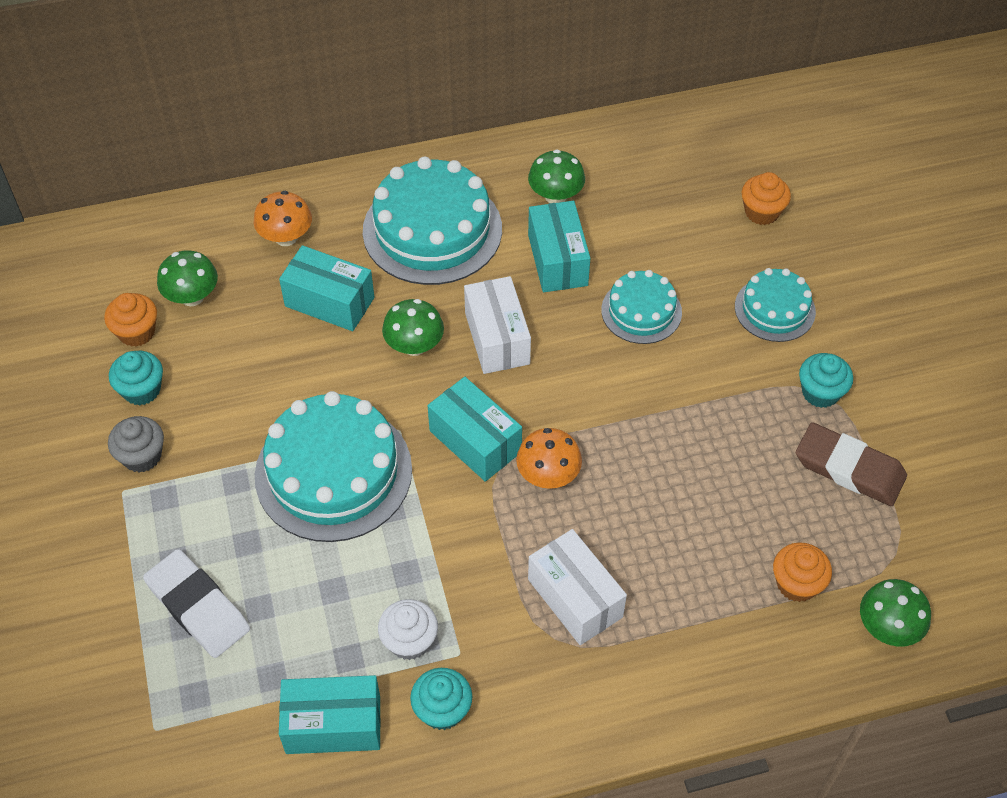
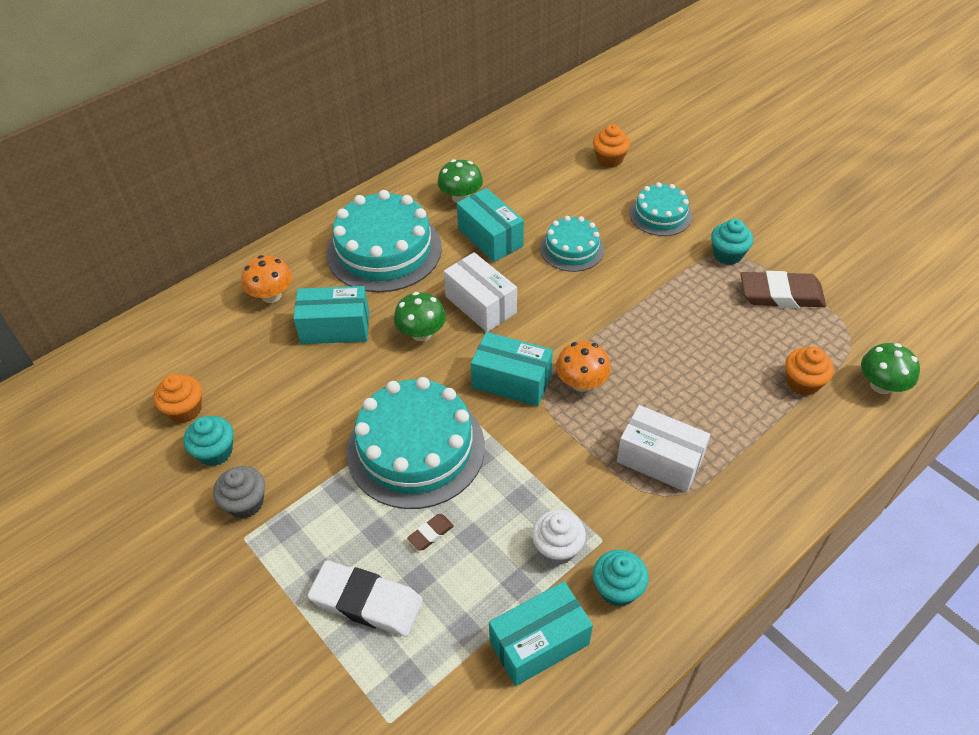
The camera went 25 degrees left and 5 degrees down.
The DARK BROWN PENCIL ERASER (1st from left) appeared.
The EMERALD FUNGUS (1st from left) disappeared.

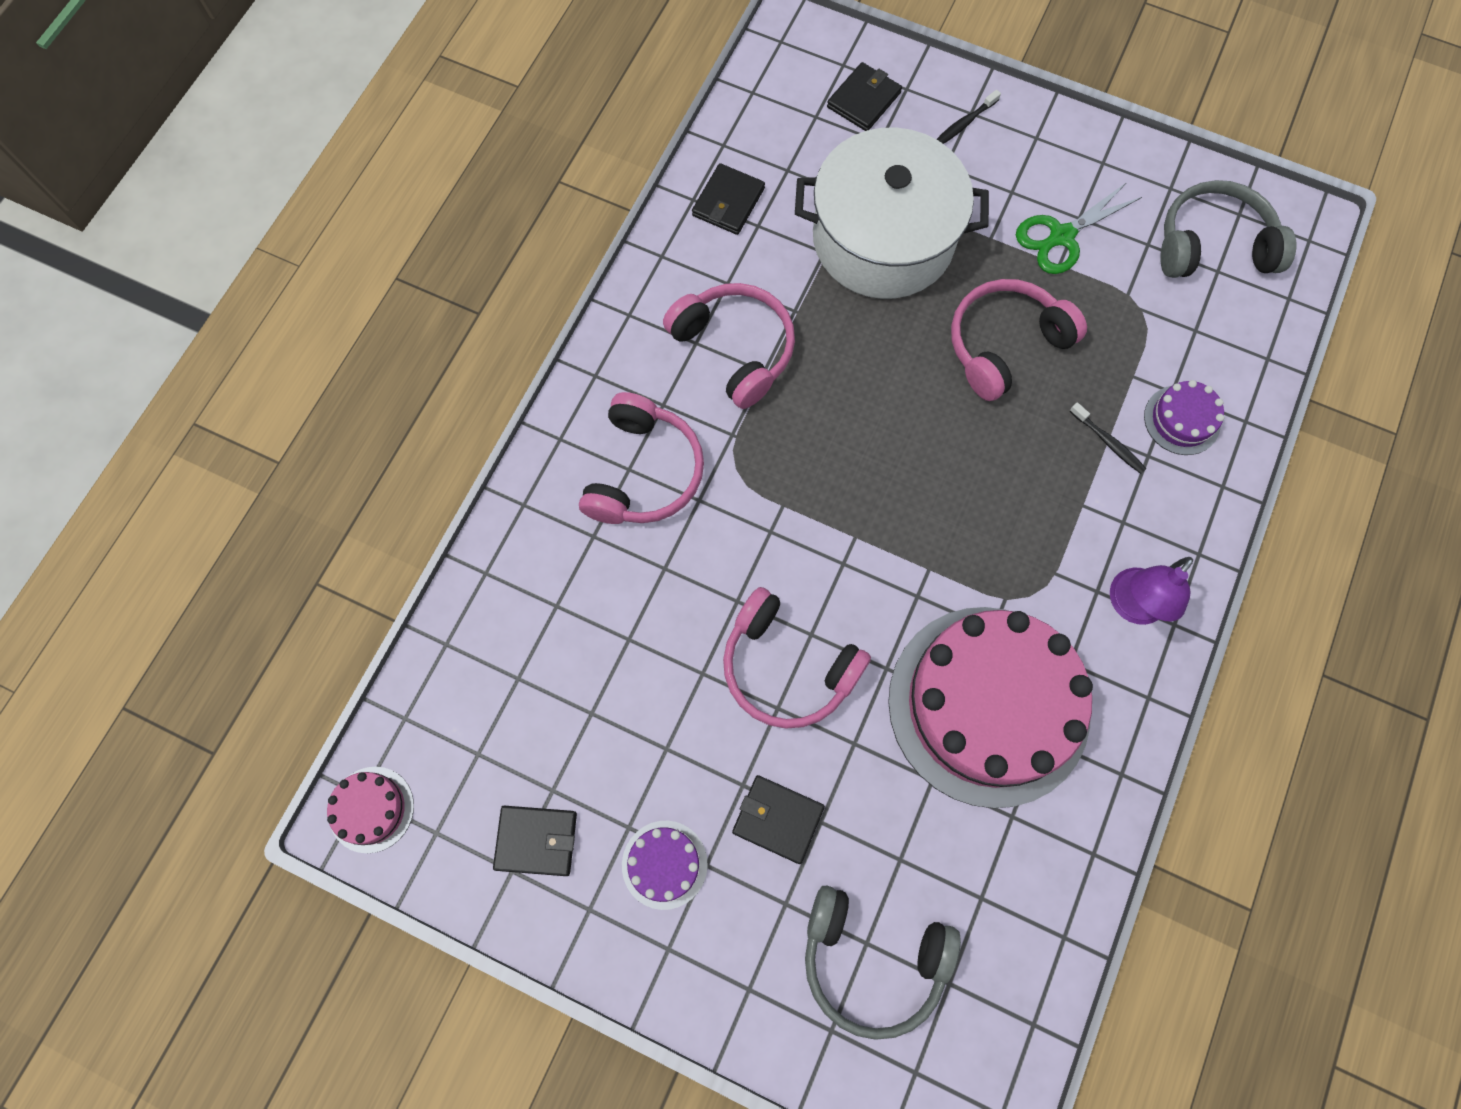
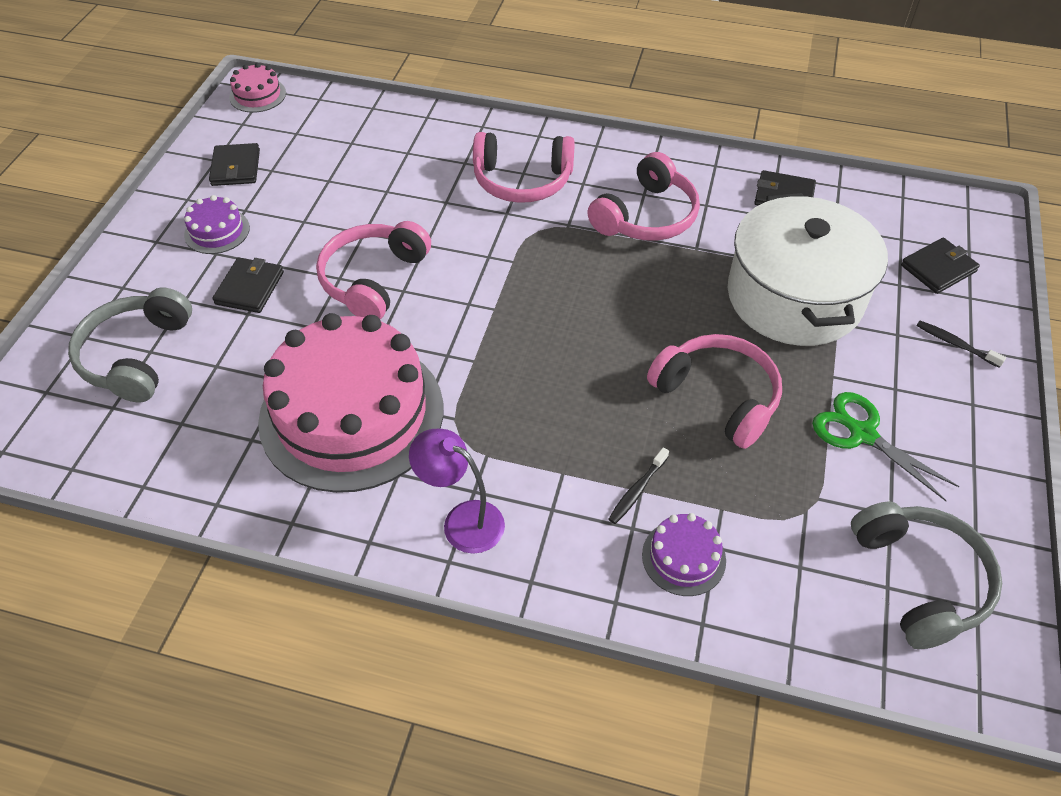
The camera went 80 degrees right and 20 degrees down.
The BLACK WALLET (4th from left) turned 60 degrees counterclockwise.

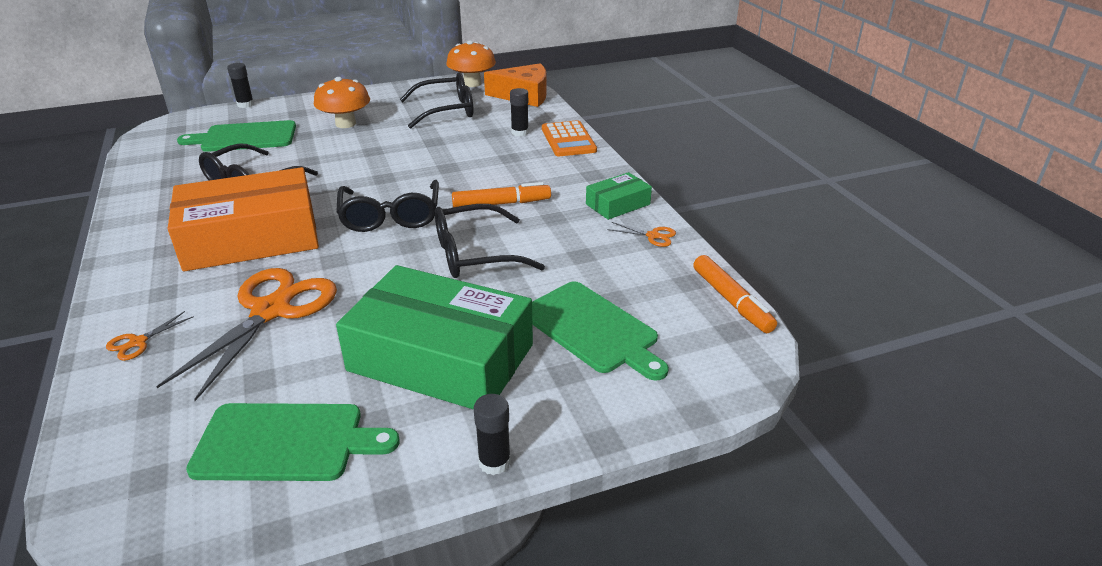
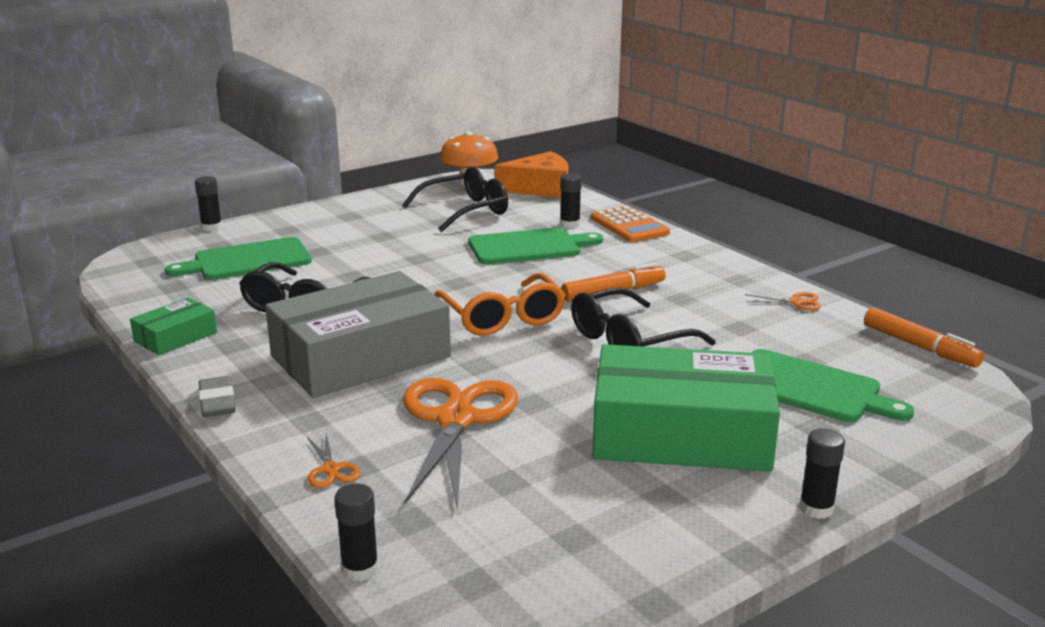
The camera went 15 degrees left and 10 degrees down.
The EMERALD PARCEL (2nd from left in the first image) moved.
The ASH-GREY PENCIL ERASER appeared.
The ORANGE-COLOURED PARCEL became the ASH-GREY PARCEL.
The ORANGE-COLOURED SCISSORS (1st from left) turned 45 degrees counterclockwise.
The BLACK GLUE STICK (2nd from left) appeared.
The BLACK SPECTACLES (2nd from left) became the ORANGE-COLOURED SPECTACLES.
The EMERALD CHOPPING BOARD (2nd from left) moved.
The ORANGE-COLOURED FUNGUS (1st from left) disappeared.

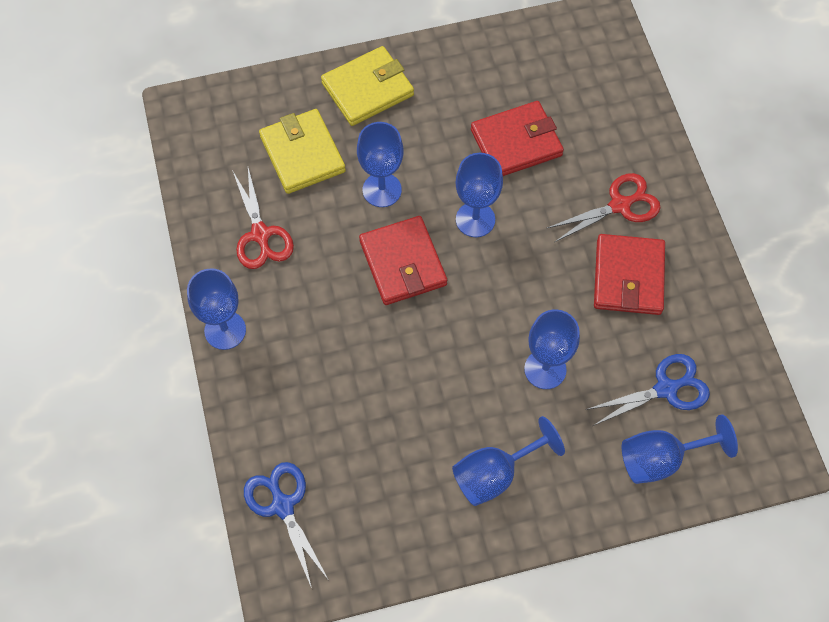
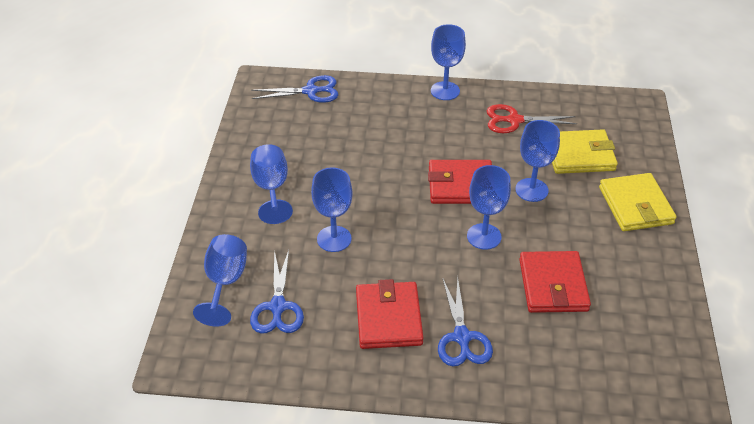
The camera went 110 degrees right and 20 degrees down.
The RED WALLET (3rd from left in the first image) turned 60 degrees clockwise.
The RED SCISSORS (2nd from left) became the BLUE SCISSORS (3rd from left).

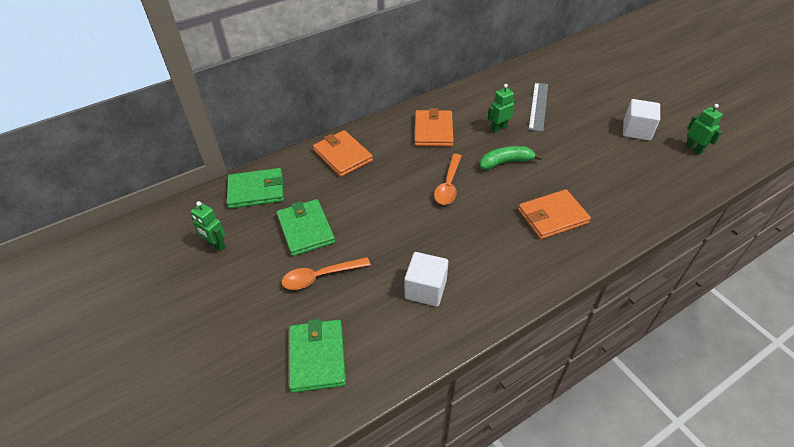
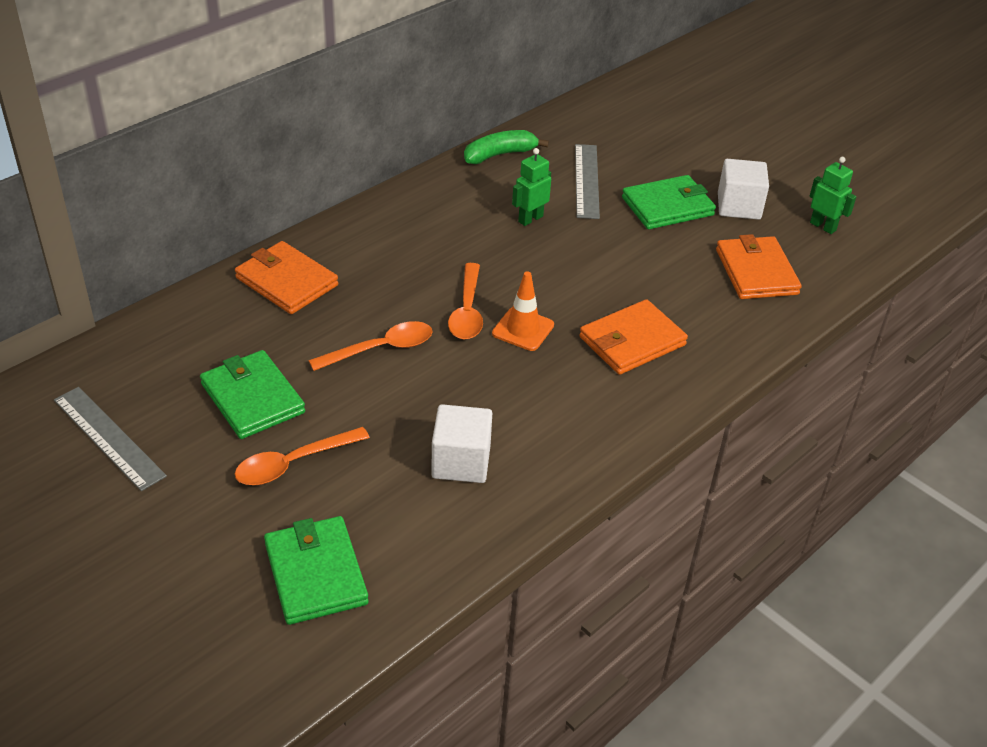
The camera went 15 degrees left and 5 degrees down.
The EMERALD ROBOT FIGURE (1st from left) was replaced by the ASH-GREY STRAIGHTEDGE (1st from left).
The ORANGE-COLOURED TEASPOON (2nd from left) appeared.
The EMERALD BANANA moved.
The ORANGE-COLOURED SAFETY CONE appeared.
The EMERALD WALLET (1st from left in the first image) moved.
The ORANGE-COLOURED WALLET (2nd from left in the first image) moved.

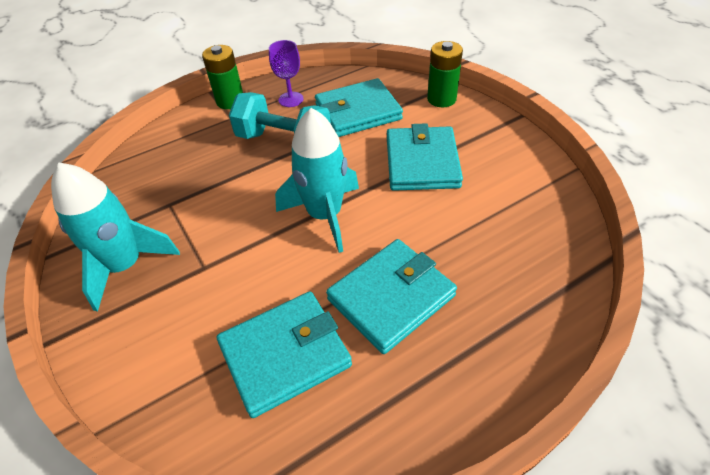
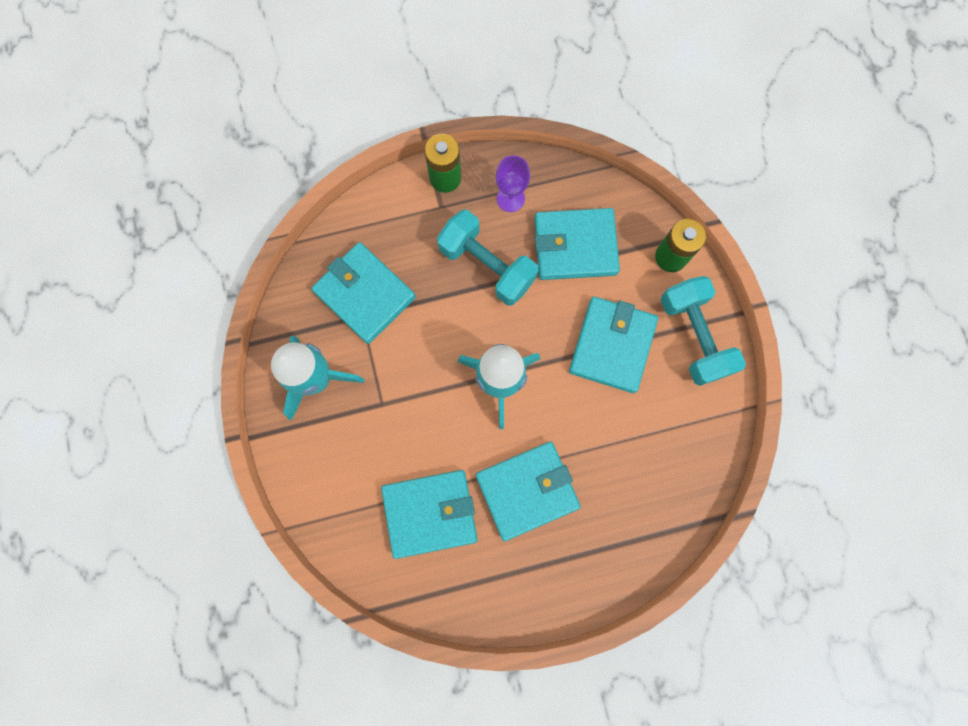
The camera went 15 degrees right and 30 degrees up.
The TEAL WALLET (1st from left) appeared.
The TEAL FREE WEIGHT (2nd from left) appeared.

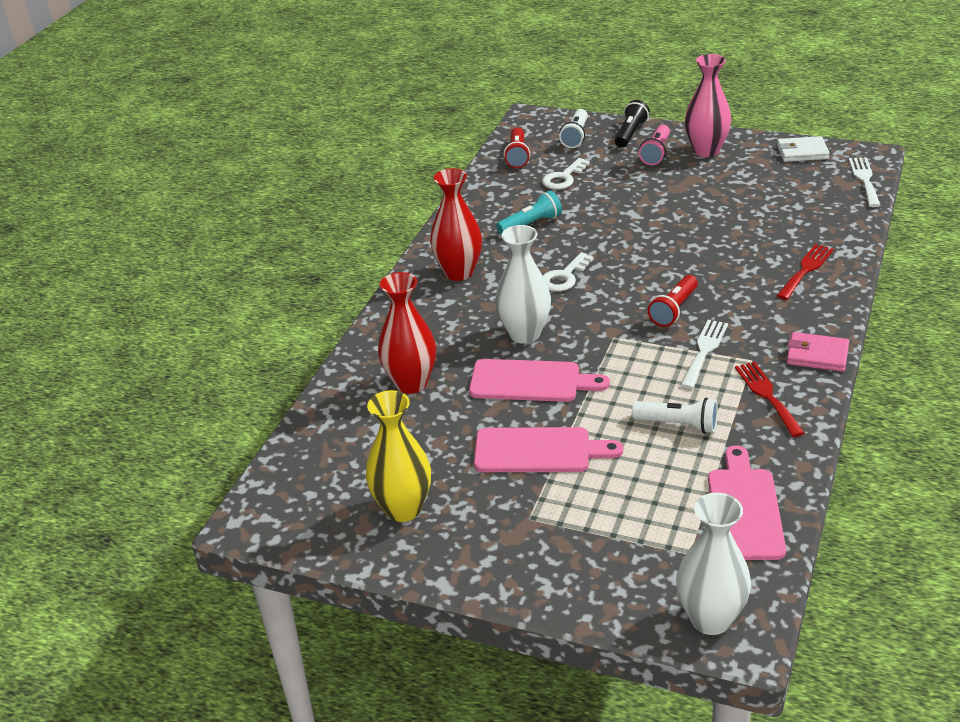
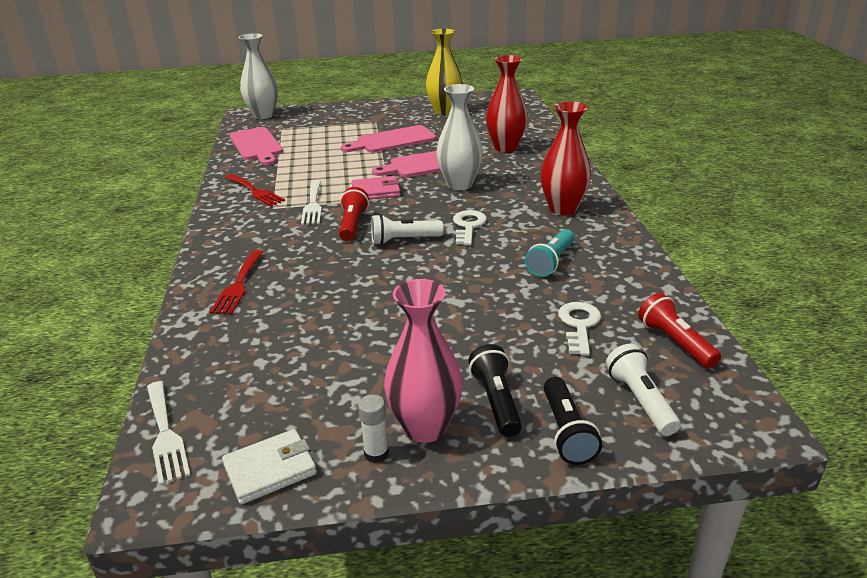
The camera went 150 degrees right and 5 degrees down.
The ROSE-PINK WALLET moved.
The SNOW-WHITE GLUE STICK appeared.
The SNOW-WHITE POCKET TORCH (2nd from left in the first image) moved.
The ROSE-PINK POCKET TORCH became the BLACK POCKET TORCH (1st from left).

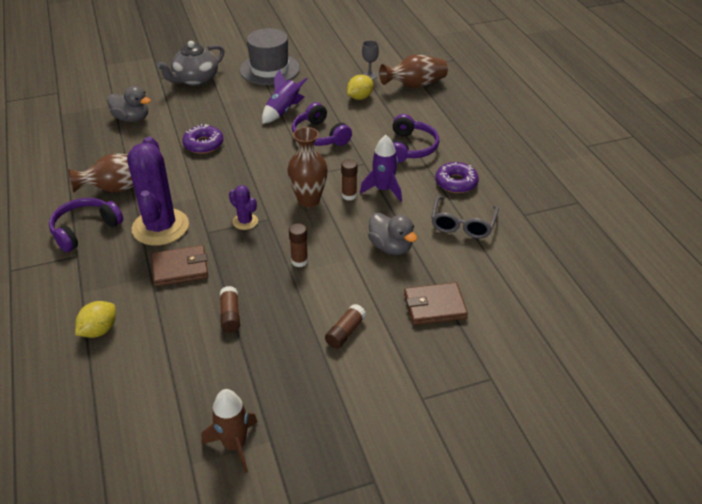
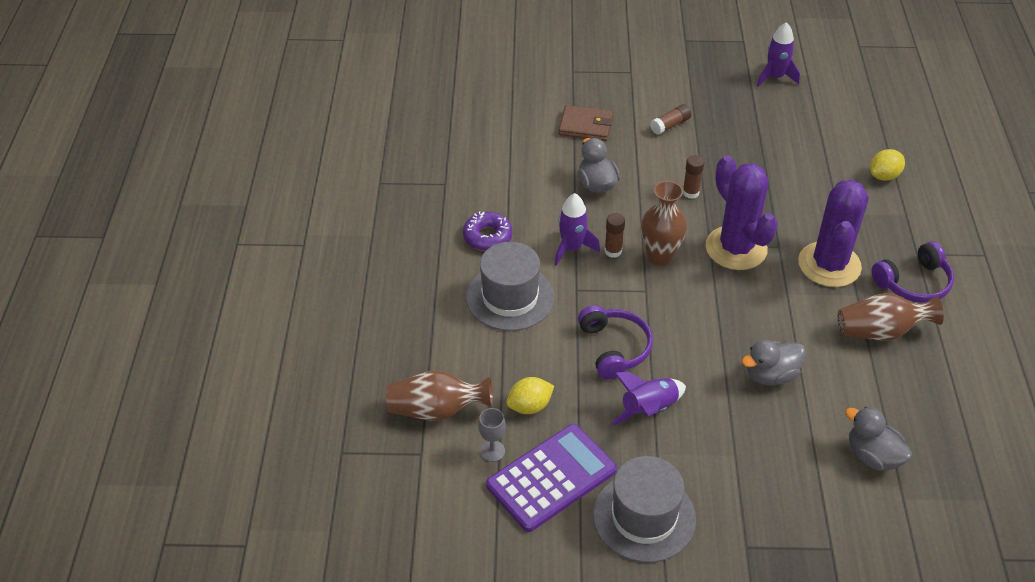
The camera went 160 degrees left and 5 degrees up.
The PURPLE OVER-EAR HEADPHONES (3rd from left) was replaced by the ASH-GREY HAT (1st from left).
The PURPLE CALCULATOR appeared.
The PURPLE PRICKLY PLANT (2nd from left in the first image) changed to 2.20 times the size.
The PURPLE DONUT (1st from left) was replaced by the ASH-GREY RUBBER DUCK (2nd from left).
The DARK BROWN TOY ROCKET became the PURPLE TOY ROCKET (3rd from left).
The DARK BROWN WALLET (1st from left) disappeared.
The ASH-GREY CHINA TEAPOT disappeared.
The DARK BROWN GLUE STICK (1st from left) disappeared.
The ASH-GREY SPECTACLES disappeared.

